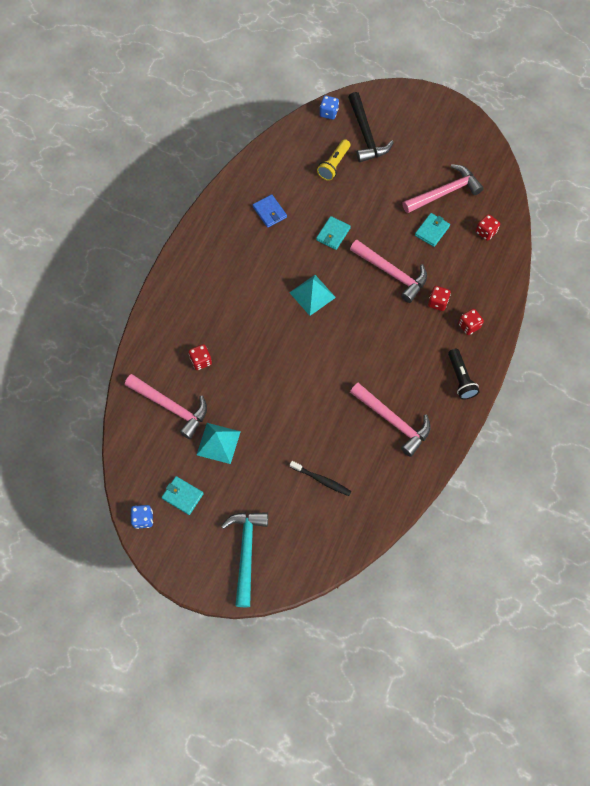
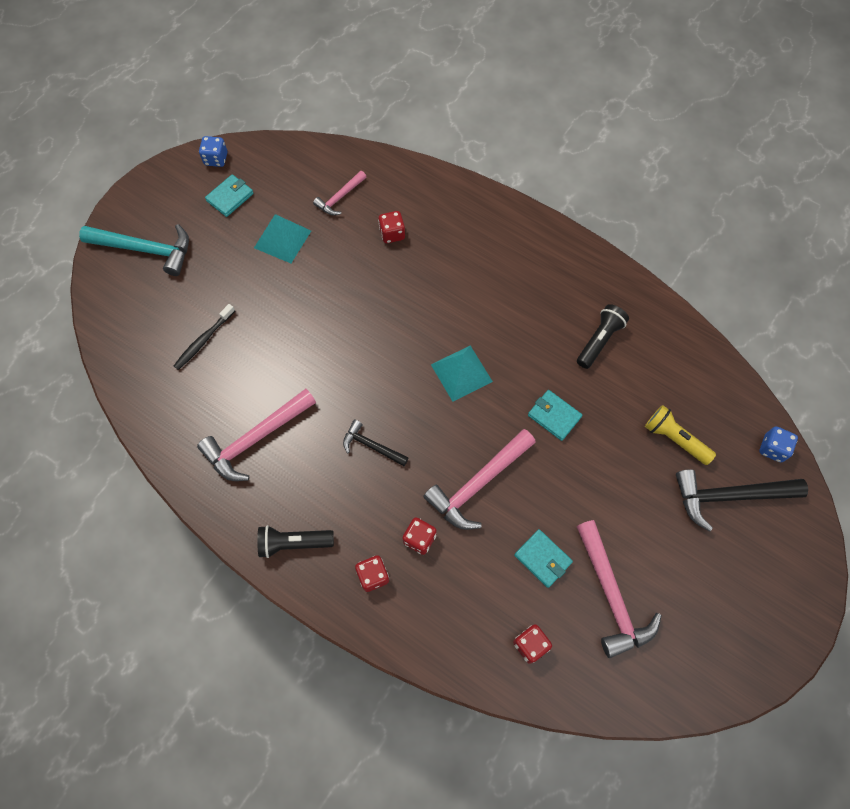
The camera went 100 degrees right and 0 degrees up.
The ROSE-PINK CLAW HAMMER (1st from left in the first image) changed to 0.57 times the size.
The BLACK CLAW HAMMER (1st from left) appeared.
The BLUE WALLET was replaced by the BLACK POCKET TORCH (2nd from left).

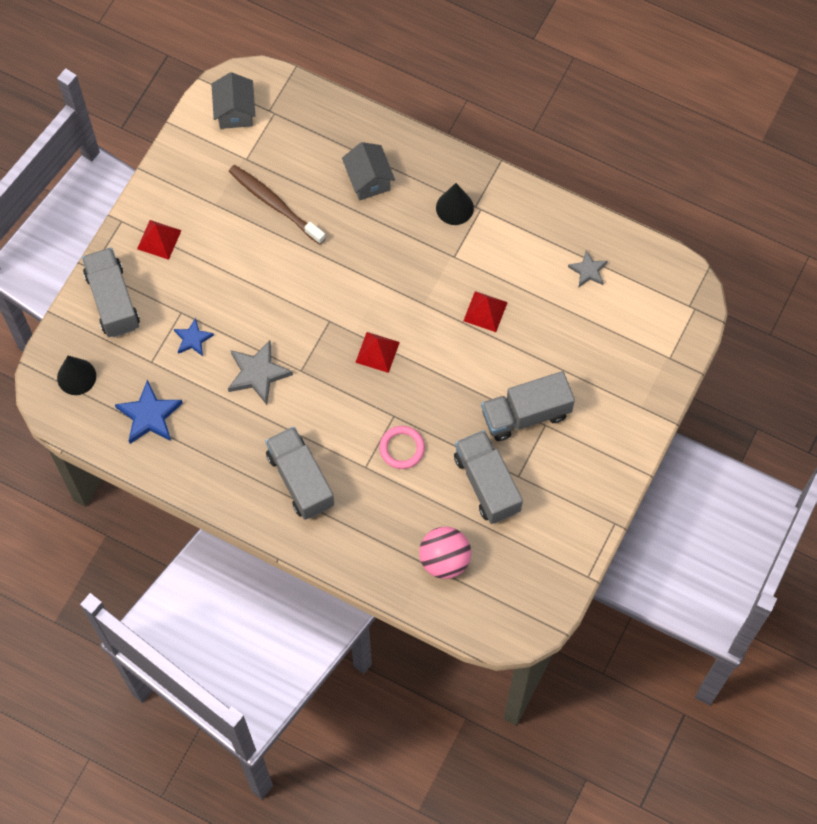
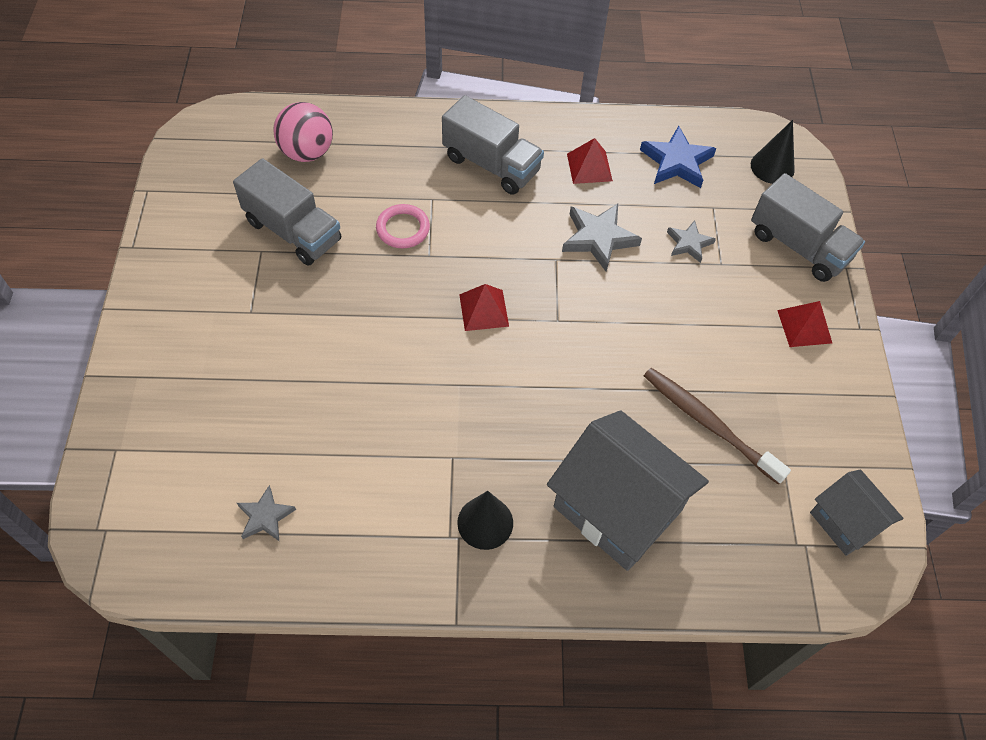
The camera went 150 degrees right and 10 degrees down.
The ASH-GREY TOY HOUSE (2nd from left in the first image) changed to 1.80 times the size.
The RED SOLID PYRAMID (3rd from left in the first image) moved.
The DARK BROWN TOOTHBRUSH turned 150 degrees counterclockwise.
The BLUE STAR (2nd from left) became the ASH-GREY STAR (3rd from left).
The ASH-GREY TOY TRUCK (4th from left) disappeared.

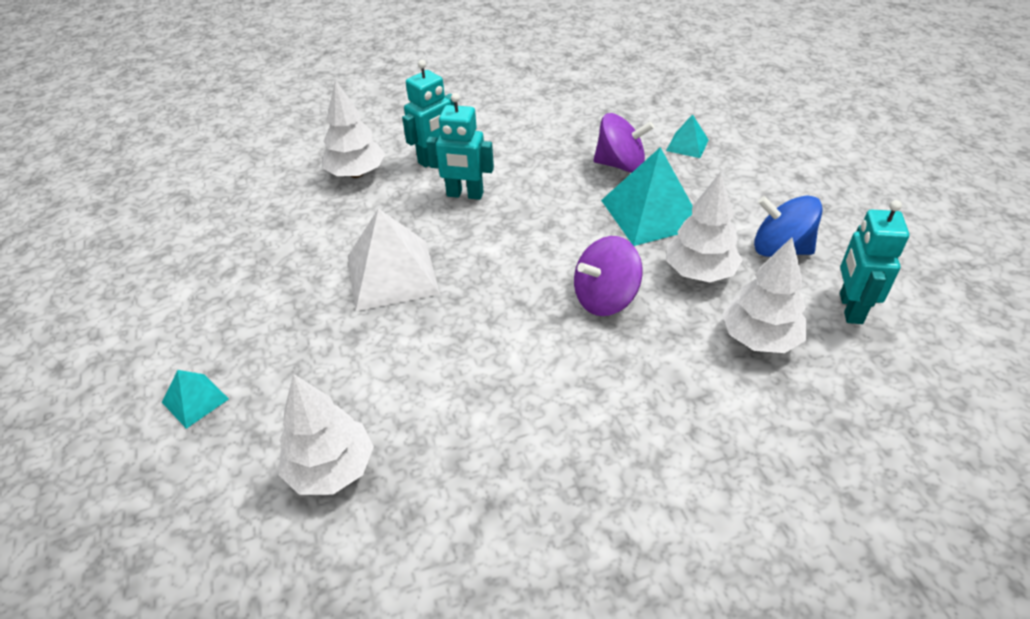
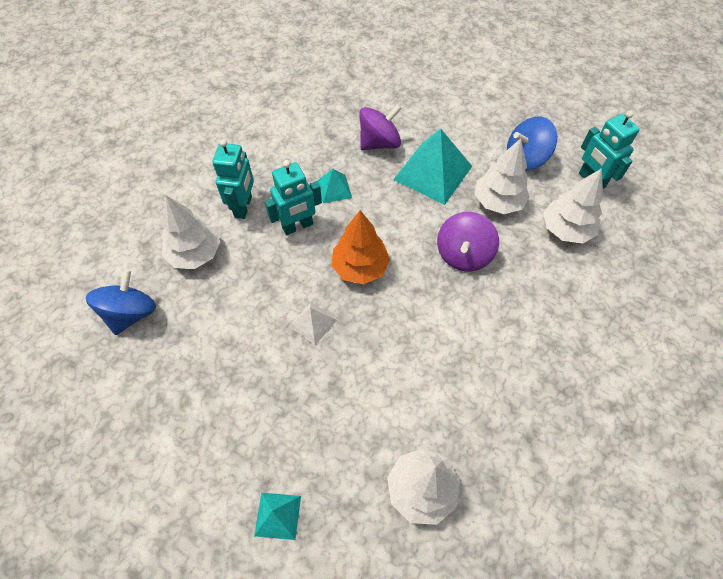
The camera went 40 degrees left and 15 degrees up.
The BLUE SPINNING TOP (1st from left) appeared.
The SNOW-WHITE SOLID PYRAMID changed to 0.50 times the size.
The TEAL SOLID PYRAMID (3rd from left in the first image) moved.
The ORANGE-COLOURED FIR TREE appeared.

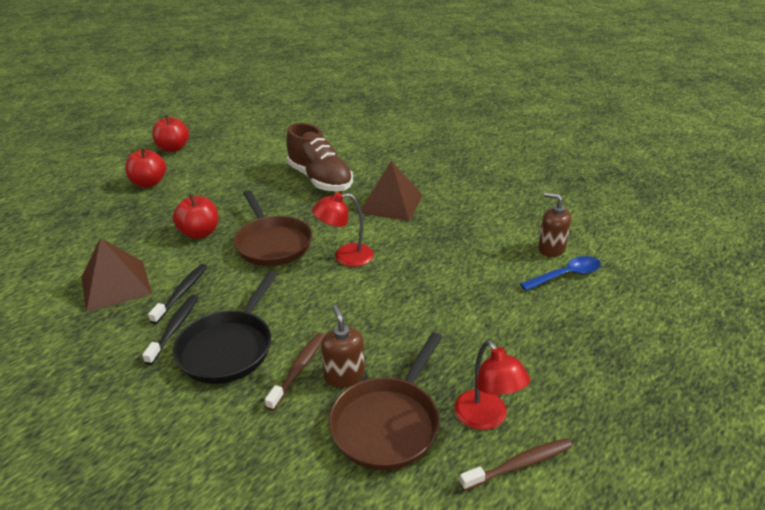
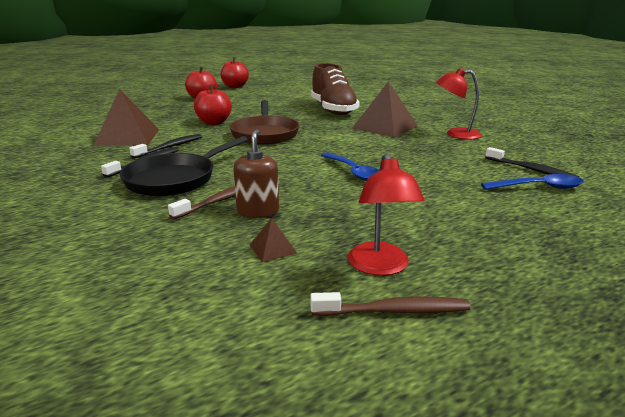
The camera went 20 degrees right and 10 degrees down.
The DARK BROWN SKILLET (2nd from left) was replaced by the DARK BROWN SOLID PYRAMID (2nd from left).
The BLUE TEASPOON (1st from left) appeared.
The RED LAMP (1st from left in the first image) moved.
The DARK BROWN SOAP DISPENSER (2nd from left) was replaced by the BLACK TOOTHBRUSH (3rd from left).

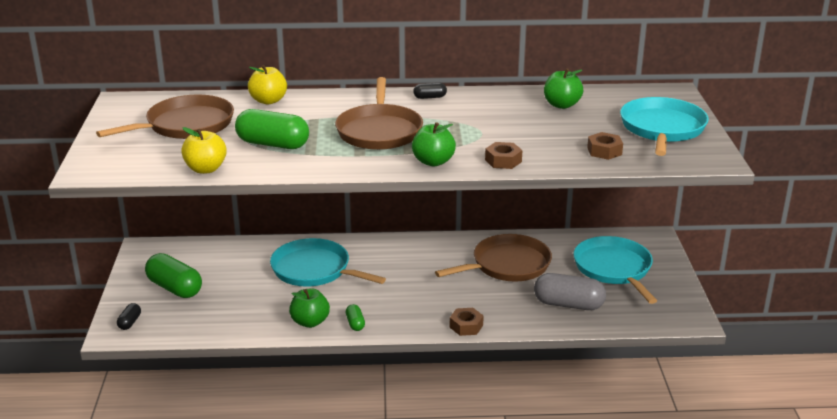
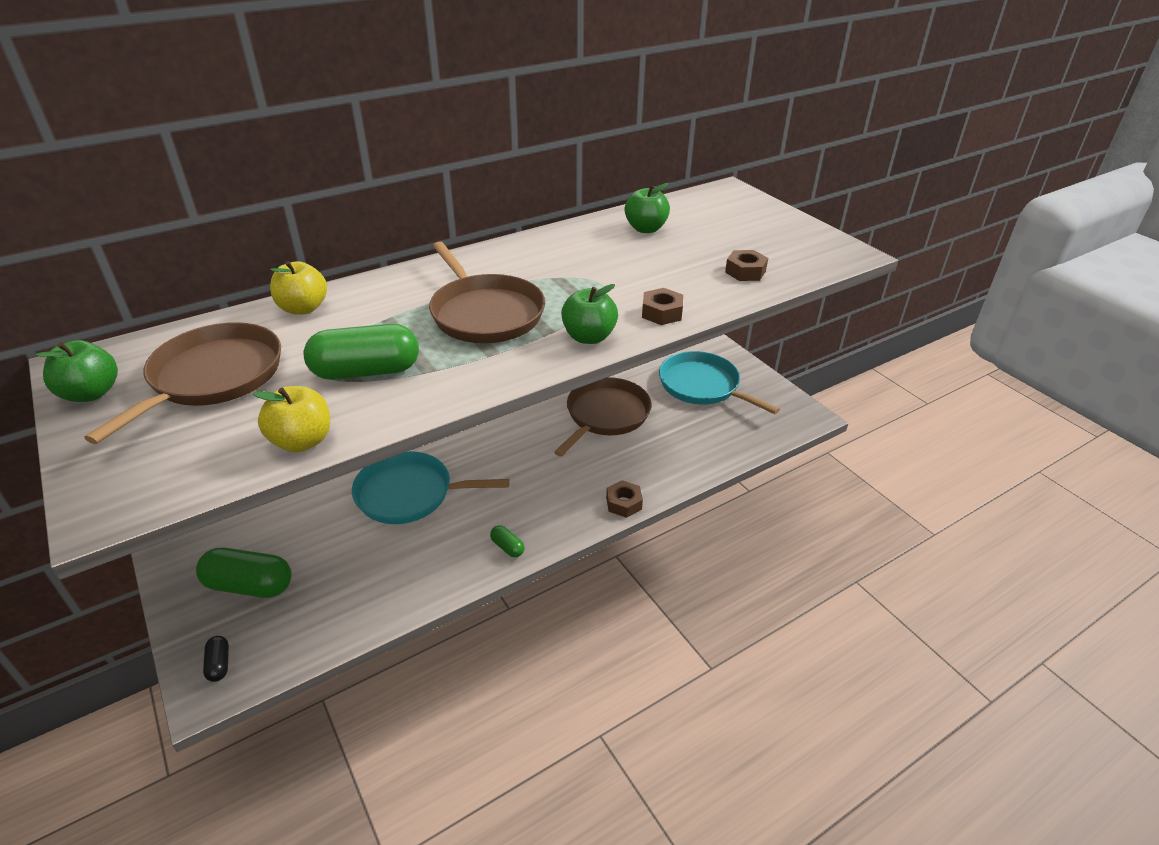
The camera went 30 degrees left and 10 degrees up.
The EMERALD TOY APPLE (1st from left) moved.
The BLACK PILL (2nd from left) disappeared.
The ASH-GREY PILL disappeared.
The TEAL SKILLET (3rd from left) disappeared.

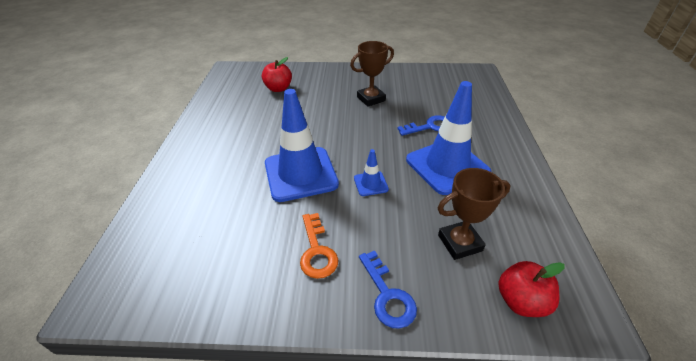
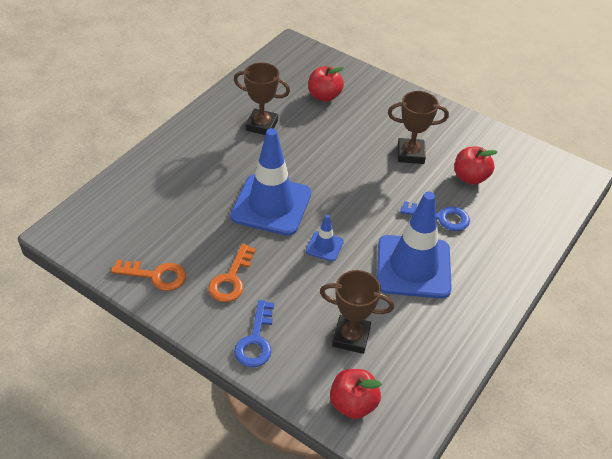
The camera went 30 degrees right and 5 degrees up.
The ORANGE-COLOURED LATCHKEY (1st from left) appeared.
The DARK BROWN TROPHY (1st from left) appeared.
The RED TOY APPLE (3rd from left) appeared.

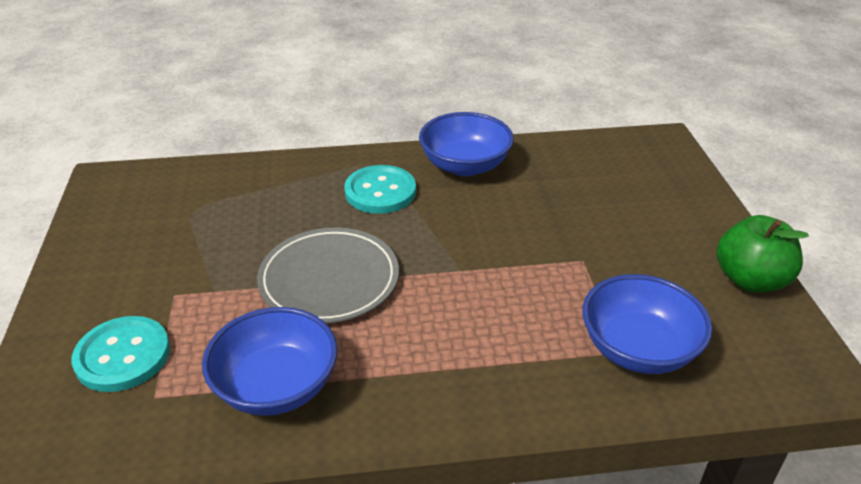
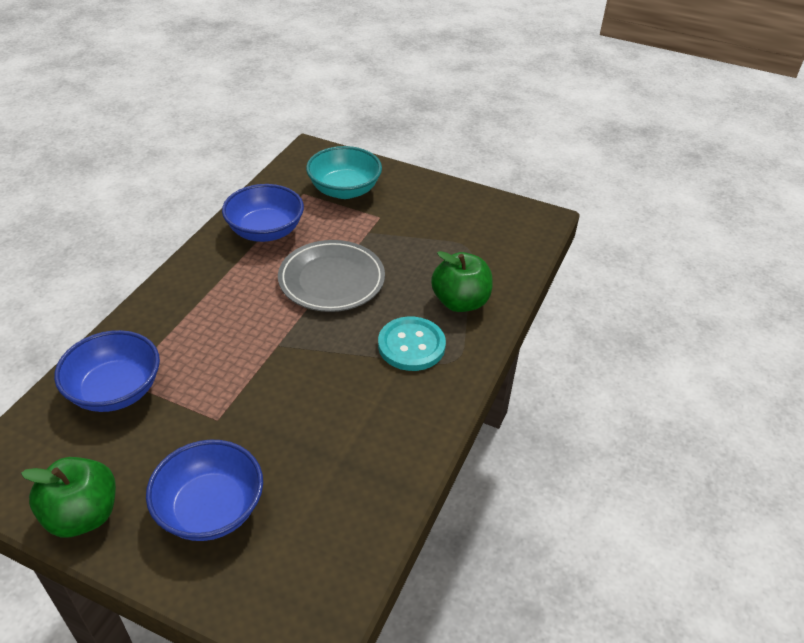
The camera went 120 degrees right and 5 degrees up.
The BLUE SERVING BOWL (2nd from left) moved.
The TEAL SEWING BUTTON (1st from left) was replaced by the TEAL SERVING BOWL.
The EMERALD TOY APPLE (2nd from left) appeared.

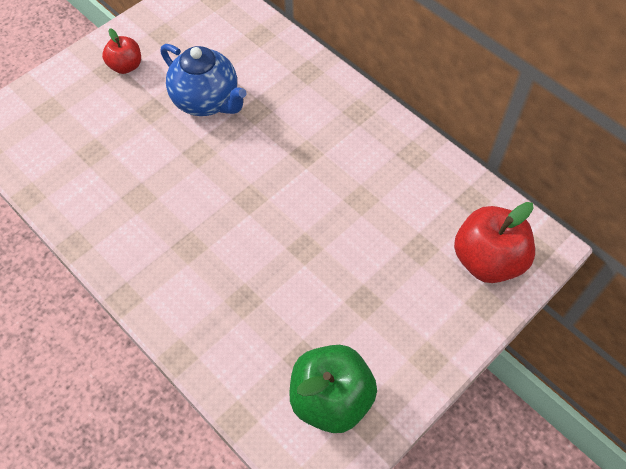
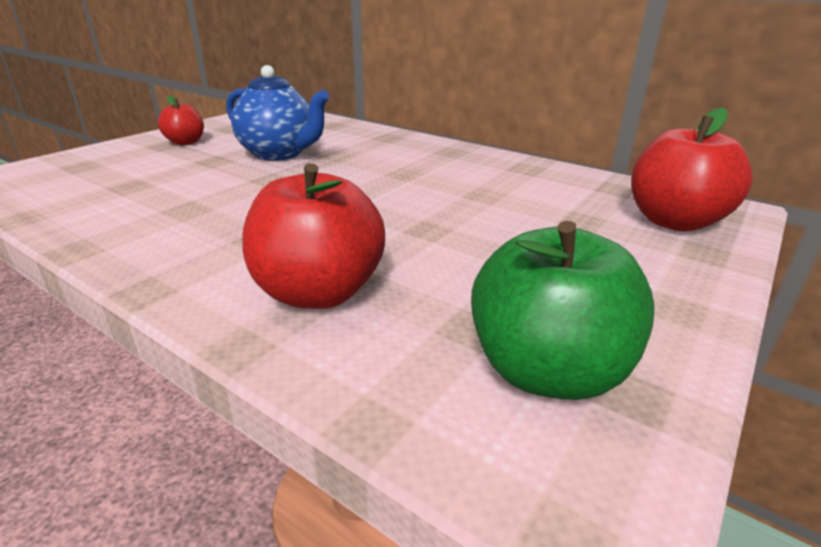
The camera went 10 degrees left and 30 degrees down.
The RED TOY APPLE (2nd from left) appeared.

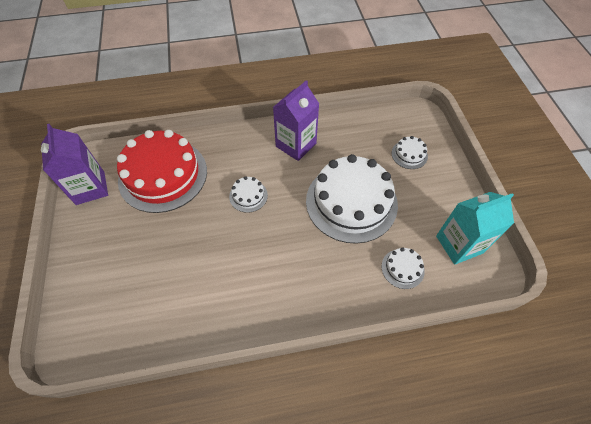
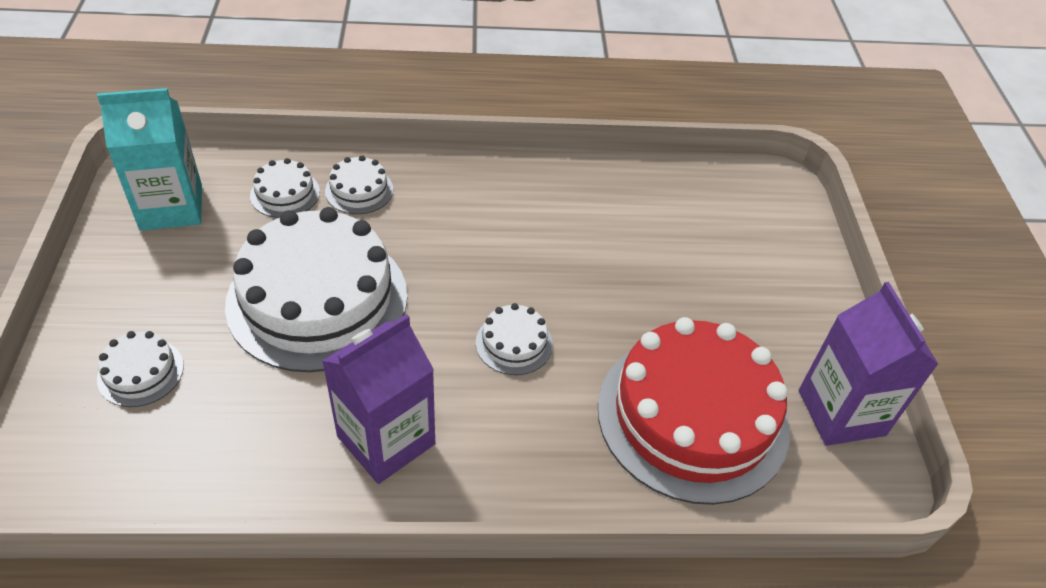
The camera went 175 degrees left and 10 degrees down.
The SNOW-WHITE GATEAU (4th from left) appeared.

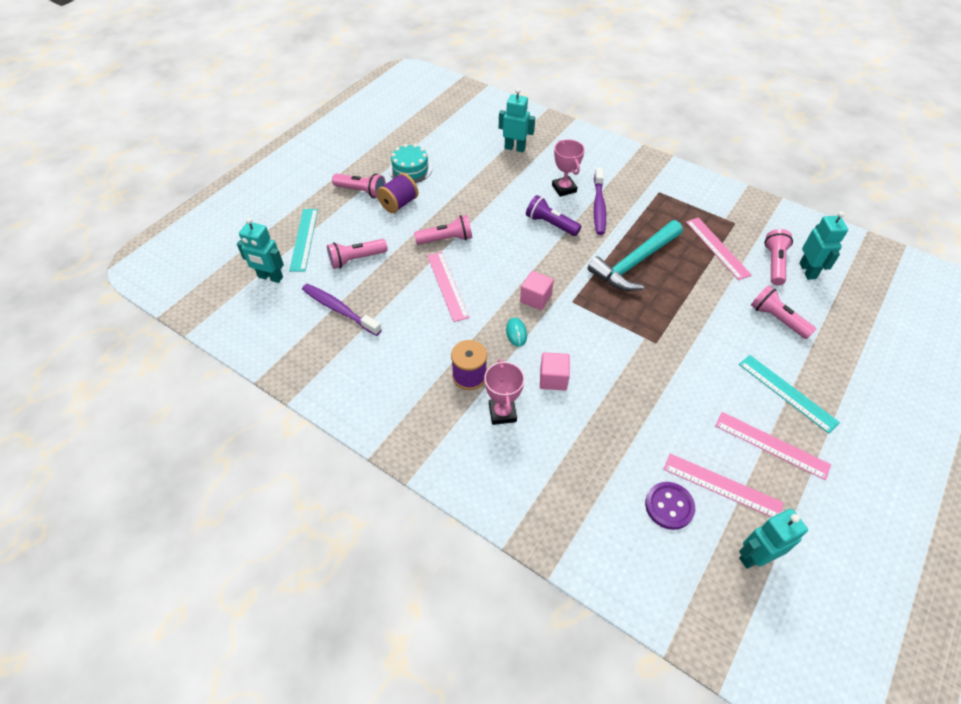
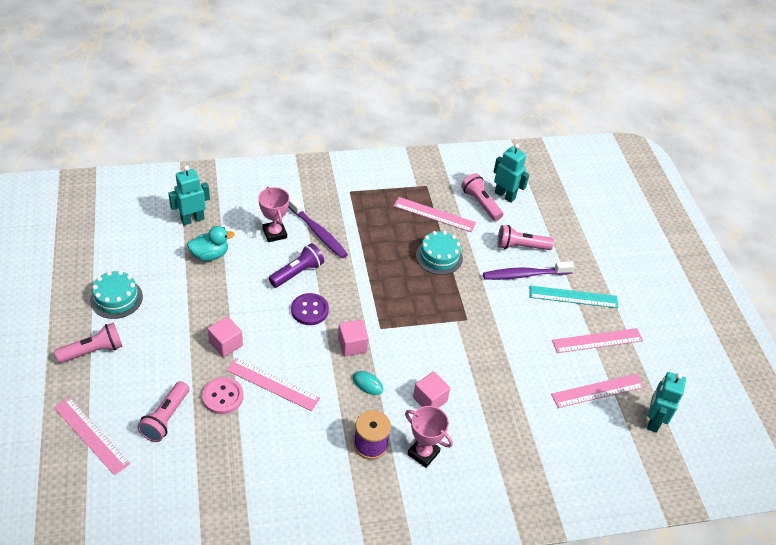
The camera went 50 degrees left and 5 degrees down.
The TEAL STRAIGHTEDGE (1st from left) became the ROSE-PINK STRAIGHTEDGE (1st from left).
The TEAL RUBBER DUCK appeared.
The ROSE-PINK SEWING BUTTON appeared.
The ROSE-PINK POCKET TORCH (3rd from left) was replaced by the ROSE-PINK SOLID CUBE (1st from left).
The ROSE-PINK TROPHY (2nd from left in the first image) turned 45 degrees clockwise.
The PURPLE POCKET TORCH turned 150 degrees clockwise.
The PURPLE SEWING BUTTON moved.
The TEAL GATEAU (2nd from left) appeared.
The PURPLE TOOTHBRUSH (1st from left in the first image) moved.
The TEAL ROBOT FIGURE (1st from left) disappeared.
The PURPLE SPOOL (1st from left) disappeared.
The TEAL CLAW HAMMER disappeared.

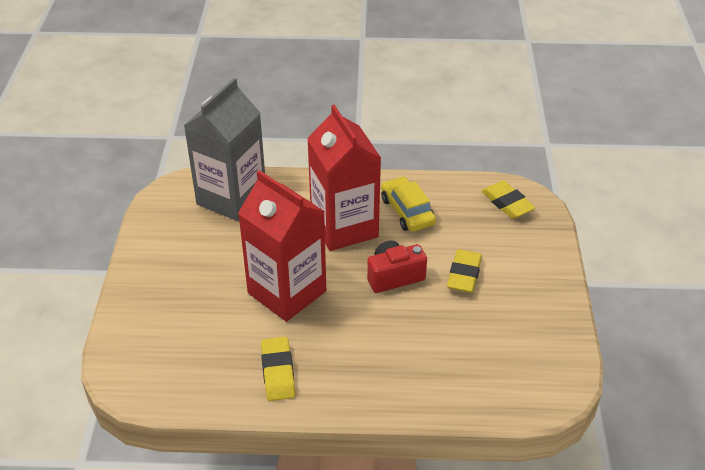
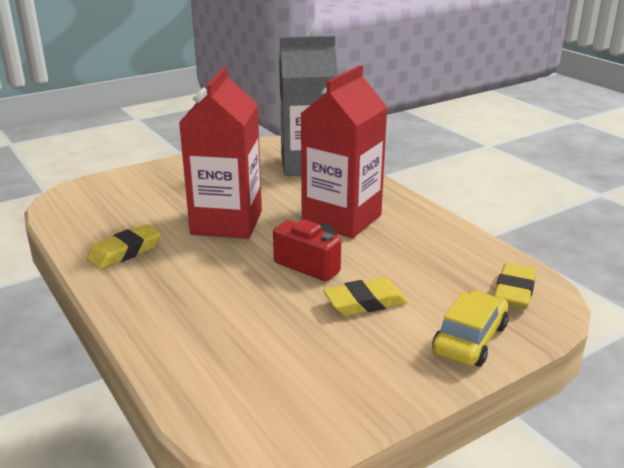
The camera went 55 degrees right and 15 degrees down.
The GOLDEN AUTOMOBILE moved.

